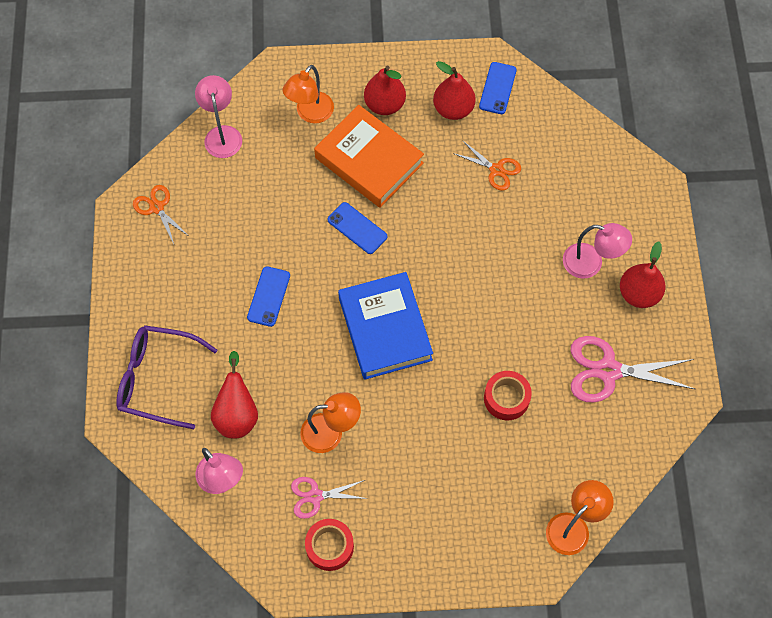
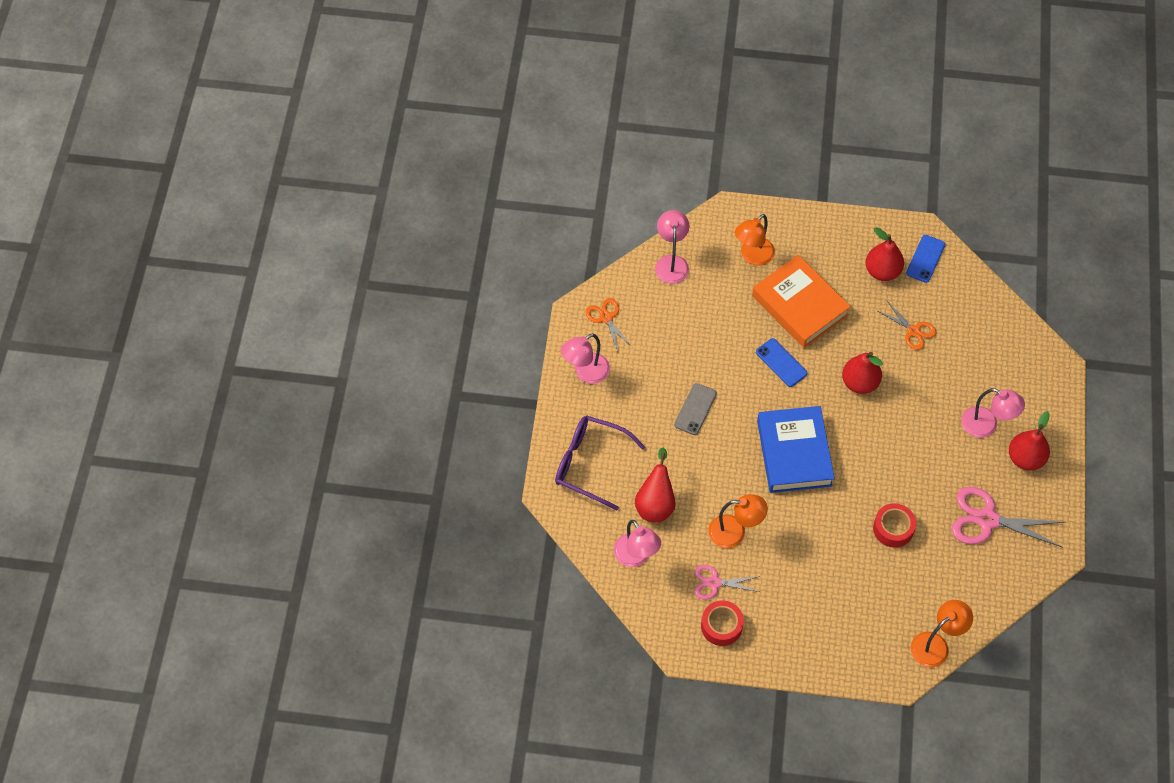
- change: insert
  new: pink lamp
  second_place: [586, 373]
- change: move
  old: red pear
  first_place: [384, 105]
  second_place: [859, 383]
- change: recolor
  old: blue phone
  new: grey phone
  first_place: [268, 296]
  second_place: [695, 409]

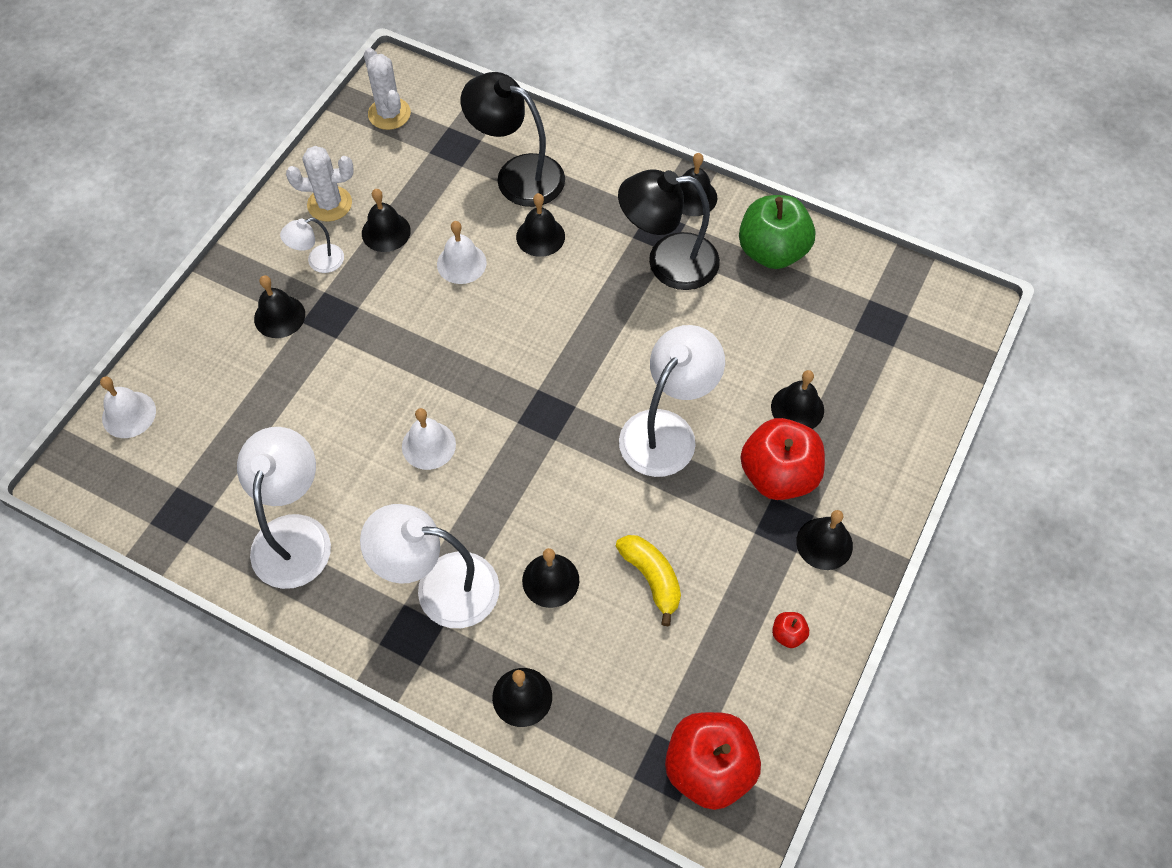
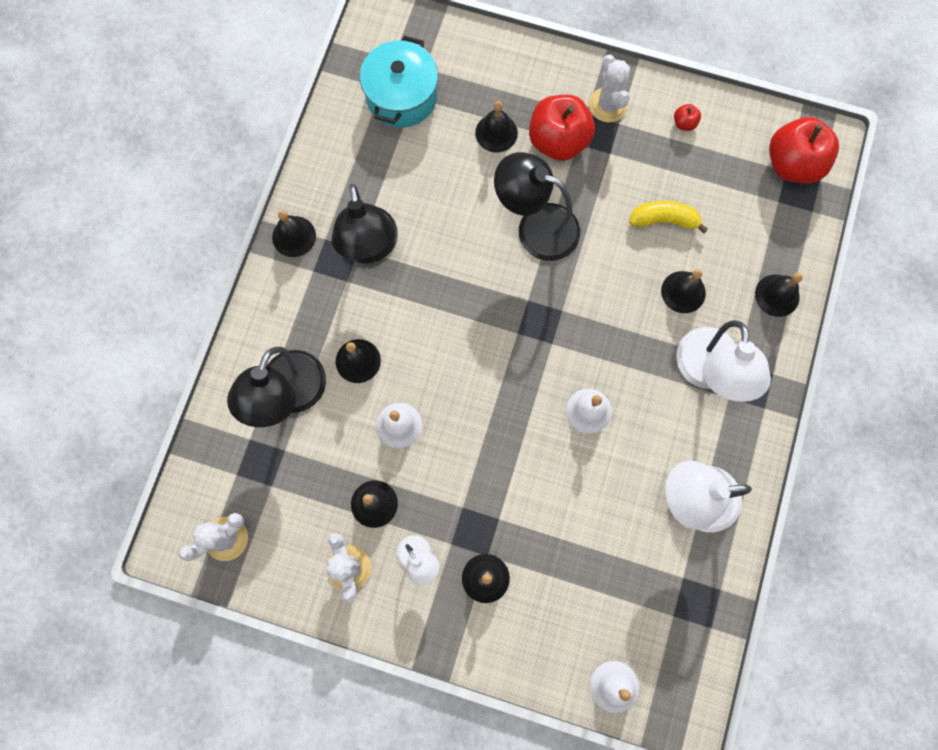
- change: delete
  old: green apple
  first_place: [772, 251]
- change: insert
  new: turquoise pot
  second_place: [401, 96]
- change: replace
  old: black bell
  new: white cactus
  first_place: [824, 543]
  second_place: [608, 105]
- change: recolor
  old: white lamp
  new: black lamp
  first_place: [666, 430]
  second_place: [536, 226]
- change: rotate
  old: yellow banana
  first_place: [651, 578]
  second_place: [664, 220]
  degrees: 45

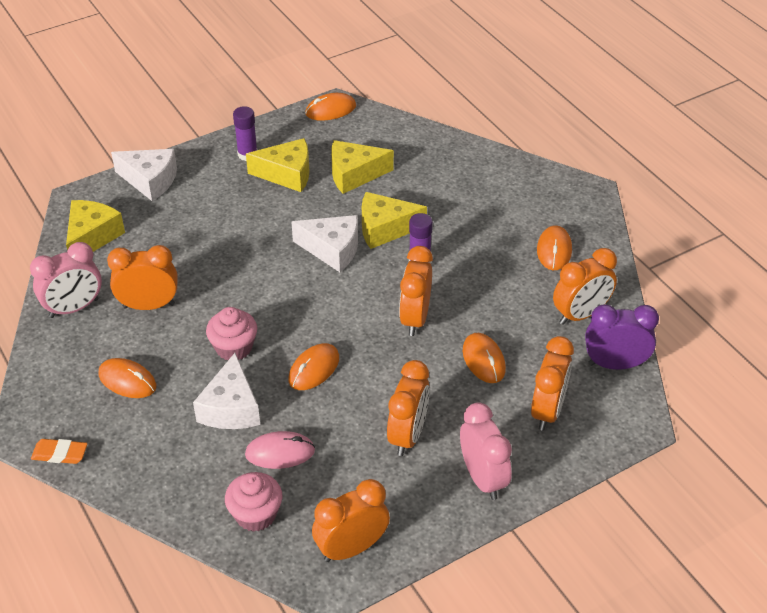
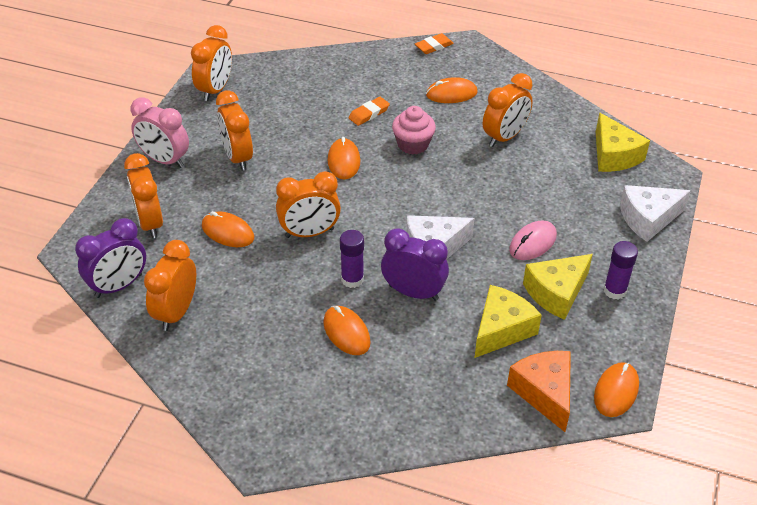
- change: delete
  old: pink clock
  first_place: [74, 308]
- change: delete
  old: pink cupcake
  first_place: [255, 514]
- change: insert
  new: orange cheese
  second_place: [544, 393]
- change: move
  old: pink mouse
  first_place: [280, 452]
  second_place: [532, 243]
- change: move
  old: orange mouse
  first_place: [554, 250]
  second_place: [346, 332]
- change: replace
  old: white cheese
  new: orange eraser
  first_place: [231, 408]
  second_place: [369, 113]
- change: replace
  old: yellow cheese
  new: purple clock
  first_place: [385, 229]
  second_place: [413, 292]
- change: rotate
  old: orange clock
  first_place: [415, 318]
  second_place: [309, 233]
  degrees: 105

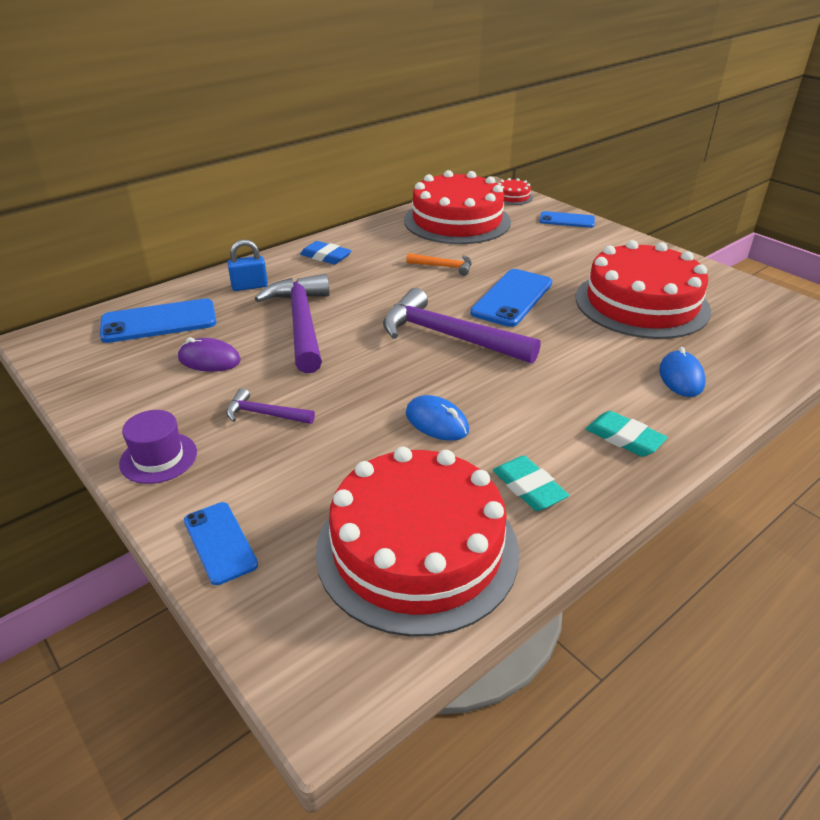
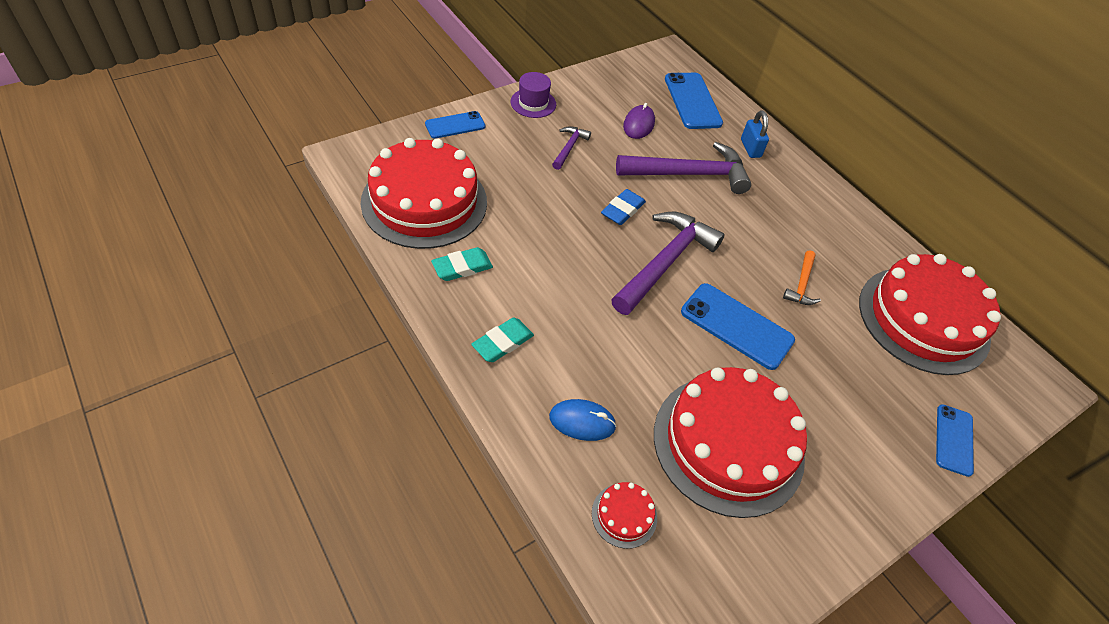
- change: delete
  old: blue mouse
  first_place: [437, 422]
- change: move
  old: blue eraser
  first_place: [325, 256]
  second_place: [622, 210]
- change: move
  old: red cake
  first_place: [512, 197]
  second_place: [624, 515]

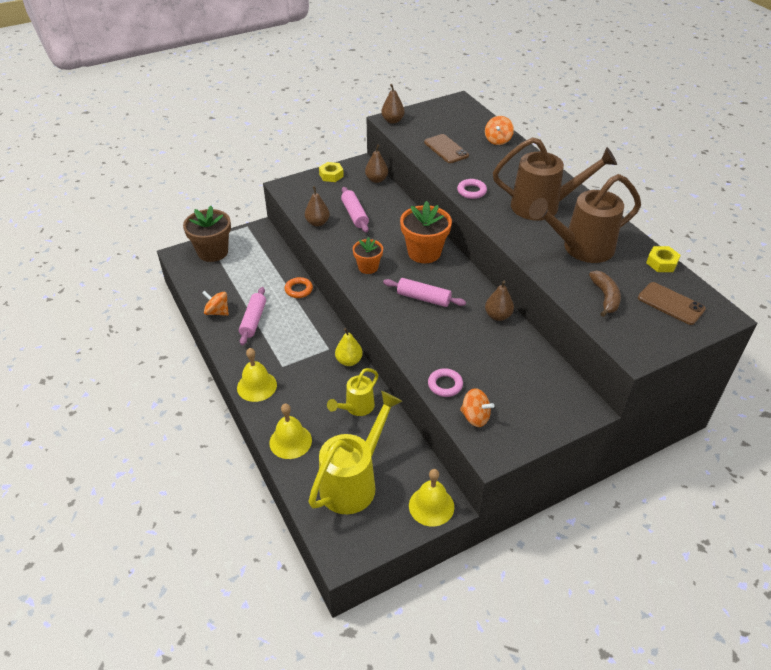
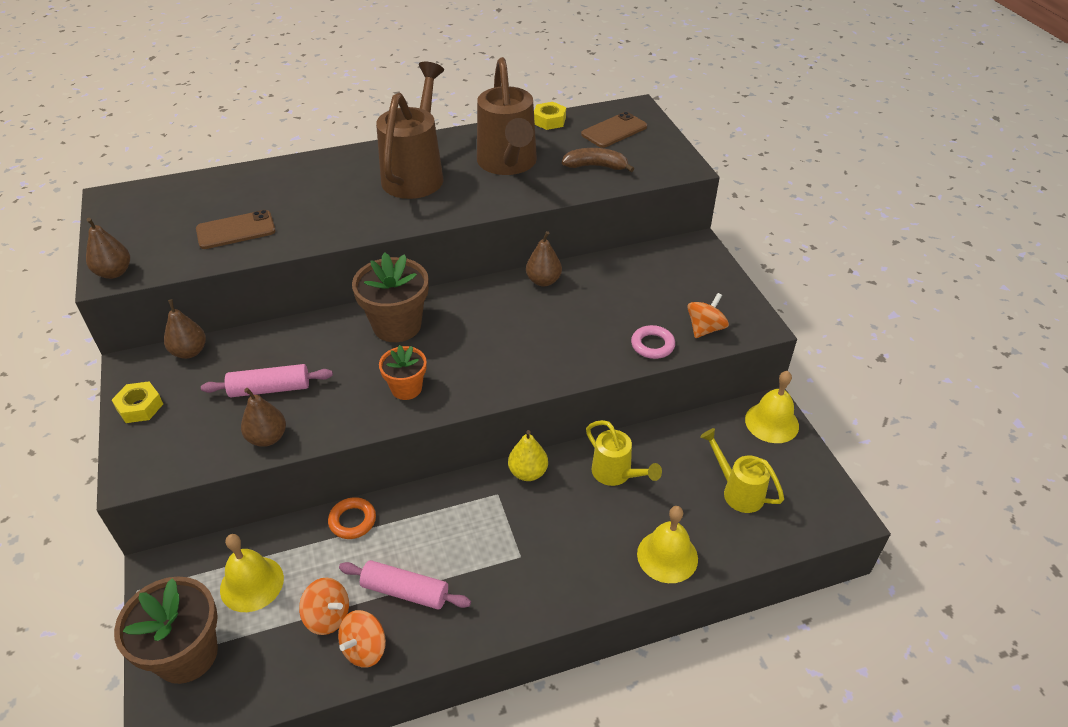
- change: delete
  old: pink rolling pin
  first_place: [423, 298]
- change: delete
  old: pink ring
  first_place: [471, 191]
- change: move
  old: yellow bell
  first_place: [257, 386]
  second_place: [252, 583]
- change: move
  old: orange spinning top
  first_place: [498, 140]
  second_place: [328, 616]
- change: recolor
  old: orange flower pot
  new: brown flower pot
  first_place: [424, 252]
  second_place: [397, 325]
- change: resize
  old: yellow watering can
  first_place: [354, 482]
  second_place: [738, 491]
  factor: 0.56

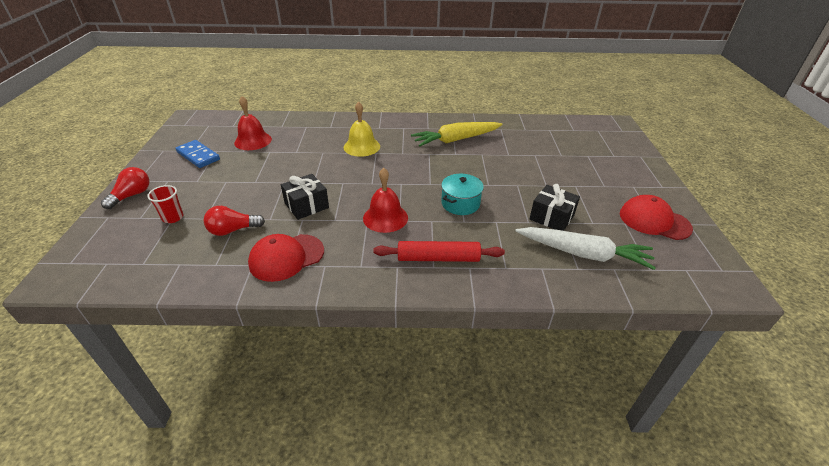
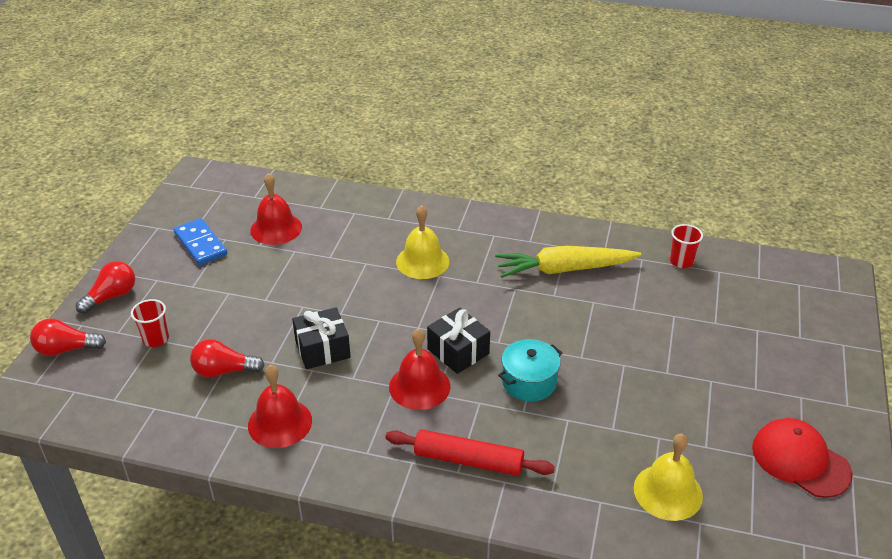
- change: insert
  new: red light bulb
  second_place: [66, 349]
- change: insert
  new: red cup
  second_place: [681, 261]
- change: move
  old: black gift
  first_place: [551, 217]
  second_place: [458, 351]
- change: replace
  old: red cap
  new: red bell
  first_place: [286, 257]
  second_place: [280, 423]
- change: replace
  old: white carrot
  new: yellow bell
  first_place: [583, 254]
  second_place: [668, 492]

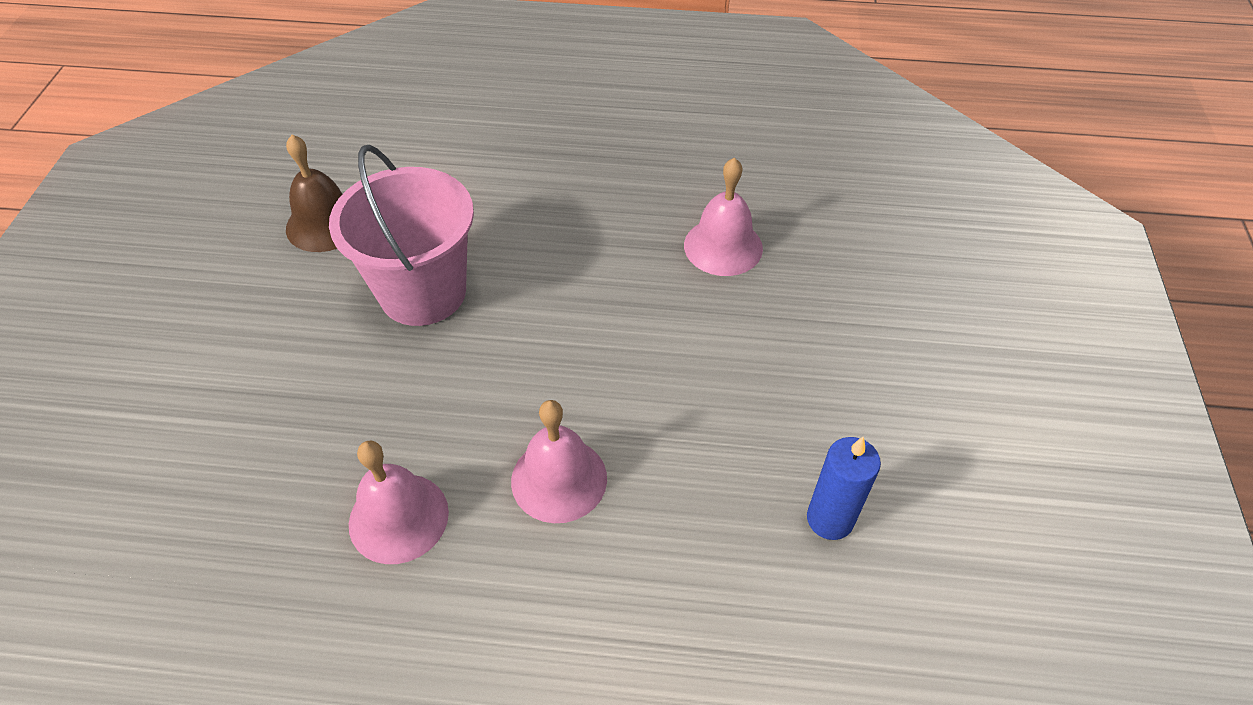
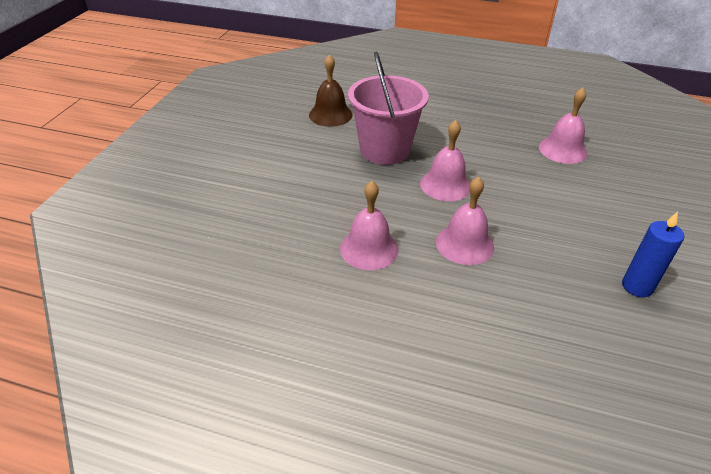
- change: insert
  new: pink bell
  second_place: [445, 185]

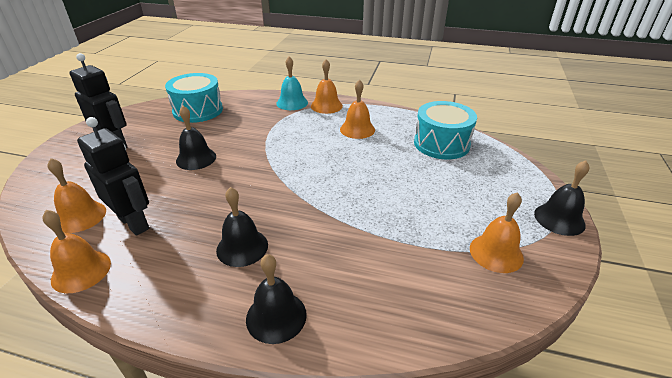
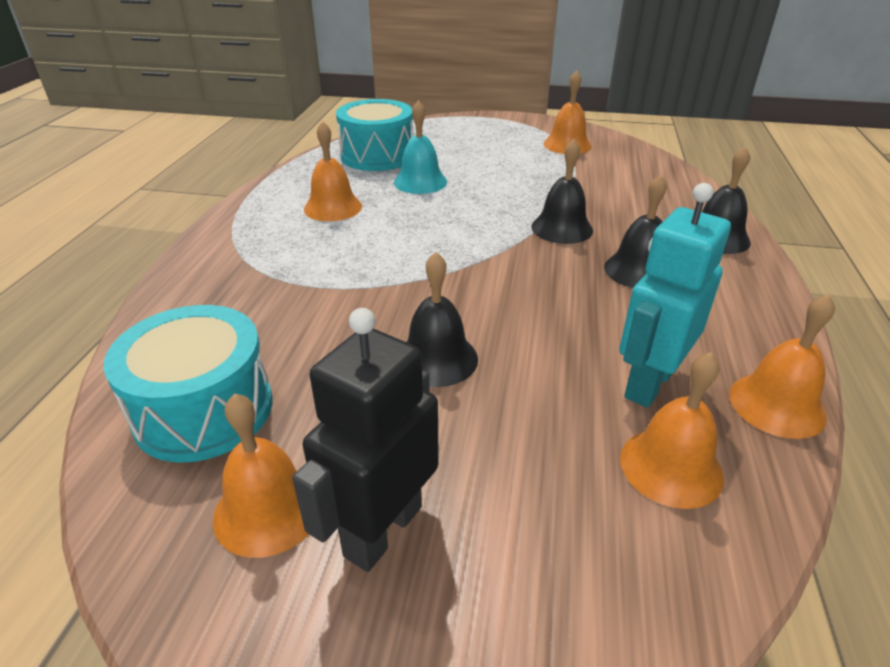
- change: move
  old: turquoise bell
  first_place: [292, 103]
  second_place: [420, 182]
- change: move
  old: orange bell
  first_place: [326, 106]
  second_place: [268, 509]
- change: move
  old: black bell
  first_place: [559, 219]
  second_place: [562, 228]
- change: recolor
  old: black robot
  new: turquoise robot
  first_place: [134, 223]
  second_place: [648, 383]

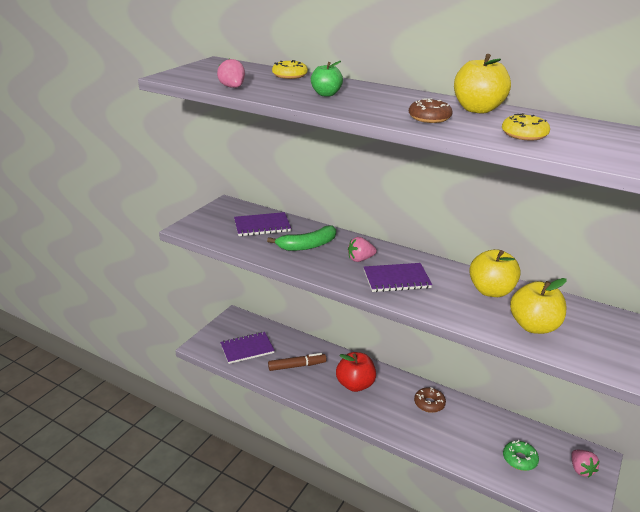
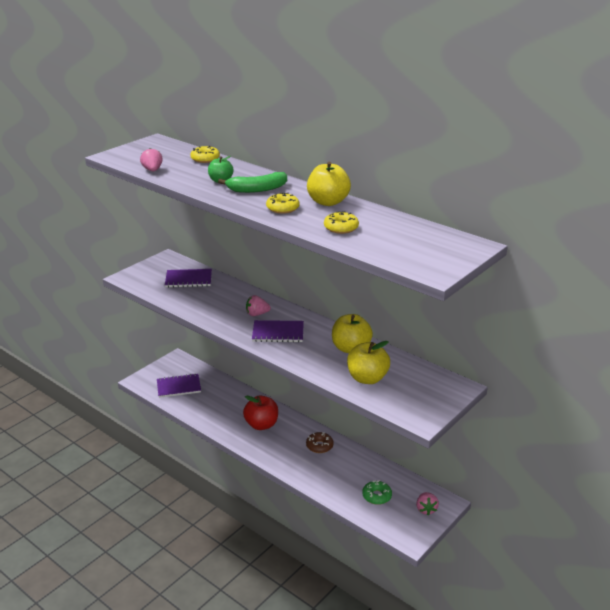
- change: delete
  old: brown marker
  first_place: [297, 366]
- change: move
  old: green banana
  first_place: [307, 245]
  second_place: [257, 189]
- change: recolor
  old: brown donut
  new: yellow donut
  first_place: [429, 118]
  second_place: [282, 208]

